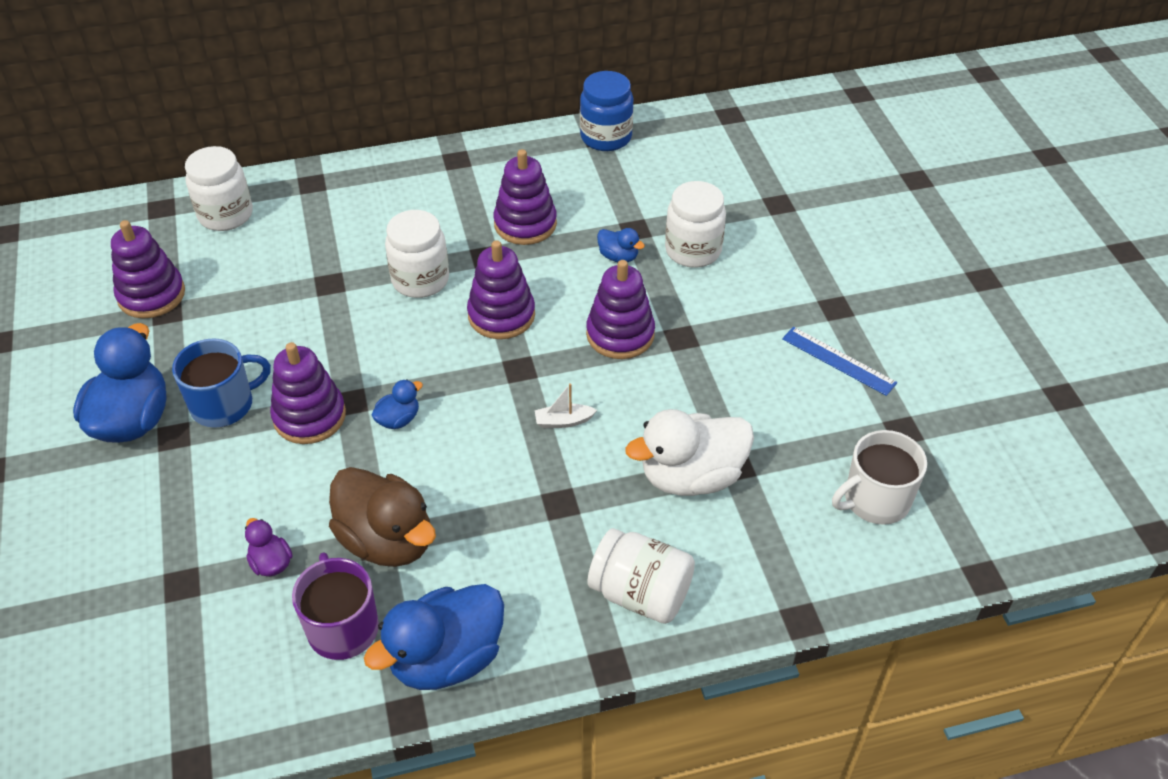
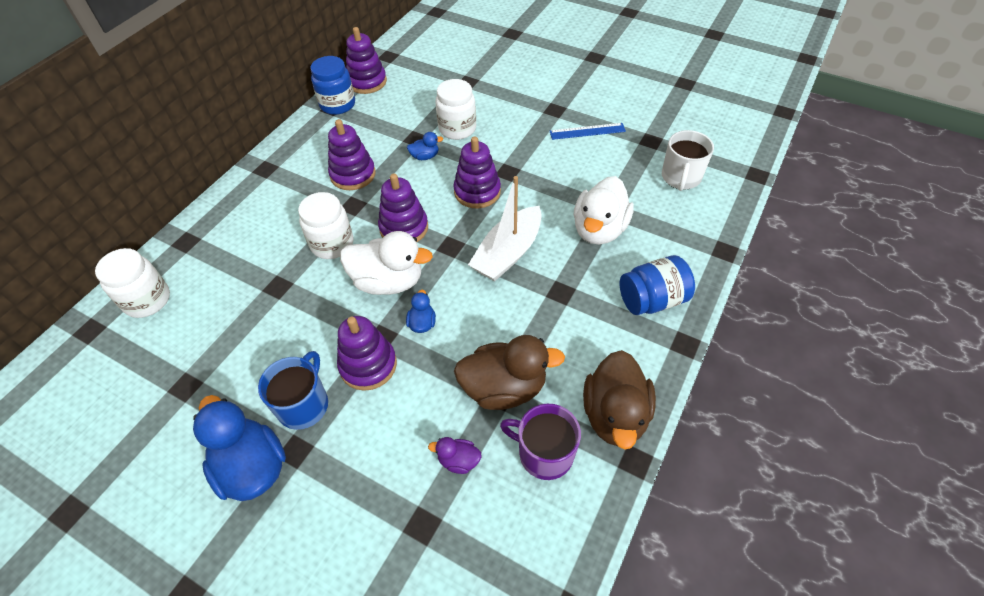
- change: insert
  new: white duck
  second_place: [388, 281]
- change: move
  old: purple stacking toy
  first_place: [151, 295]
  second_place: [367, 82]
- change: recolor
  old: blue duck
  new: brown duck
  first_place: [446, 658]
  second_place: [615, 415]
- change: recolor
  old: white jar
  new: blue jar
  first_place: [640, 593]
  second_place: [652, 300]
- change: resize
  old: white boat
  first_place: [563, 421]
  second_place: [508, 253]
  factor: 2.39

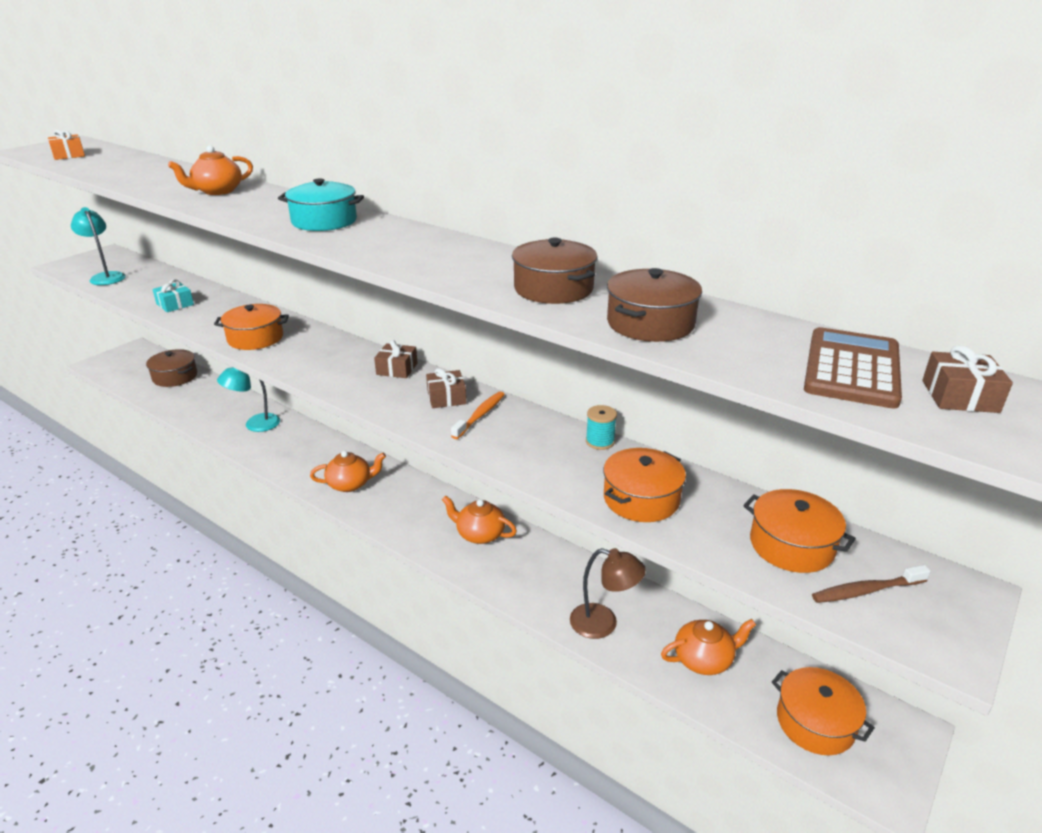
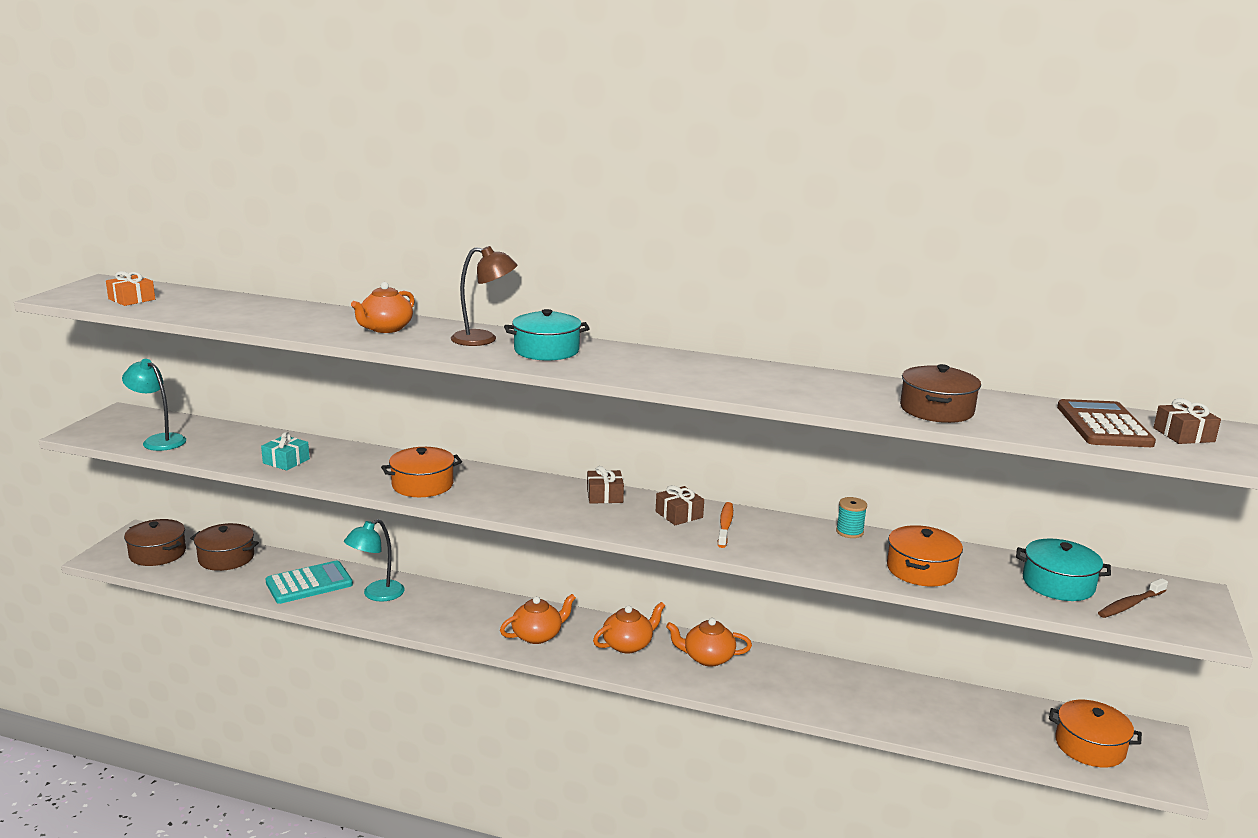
- change: insert
  new: turquoise calculator
  second_place: [309, 583]
- change: move
  old: brown pot
  first_place: [553, 289]
  second_place: [157, 553]
- change: move
  old: brown lamp
  first_place: [603, 624]
  second_place: [484, 339]
- change: move
  old: orange teapot
  first_place: [704, 659]
  second_place: [628, 645]
- change: recolor
  old: orange pot
  new: turquoise pot
  first_place: [791, 545]
  second_place: [1058, 584]

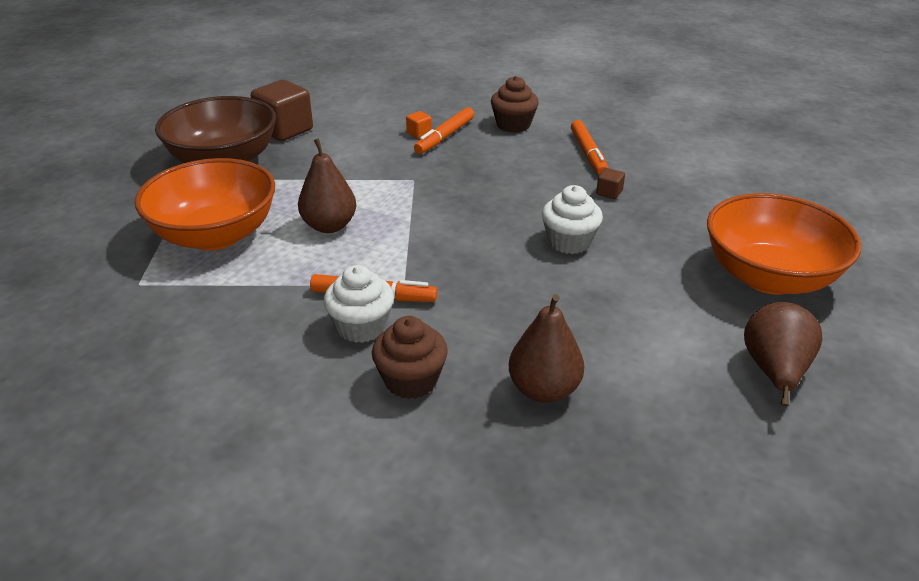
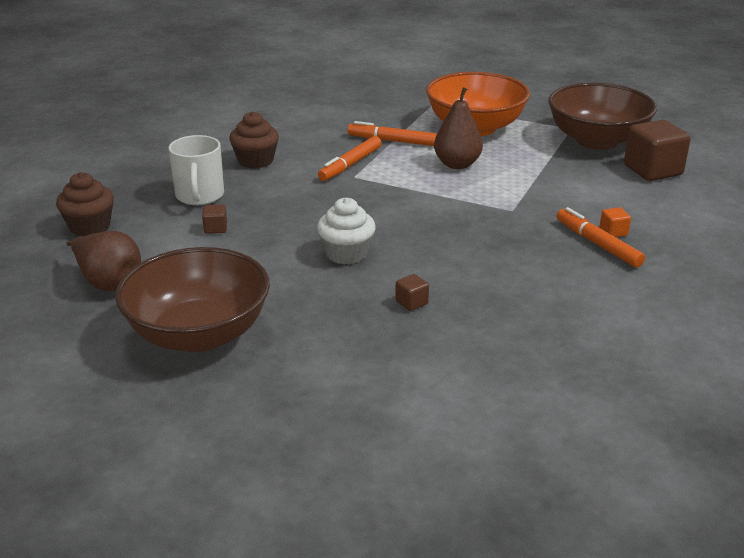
- change: delete
  old: white cupcake
  first_place: [361, 327]
- change: insert
  new: brown cube
  second_place: [215, 228]
- change: move
  old: brown cupcake
  first_place: [513, 125]
  second_place: [90, 226]
- change: move
  old: orange marker
  first_place: [588, 154]
  second_place: [392, 141]
- change: replace
  old: brown pear
  new: white mug
  first_place: [544, 389]
  second_place: [199, 196]
- change: recolor
  old: orange bowl
  new: brown bowl
  first_place: [769, 277]
  second_place: [199, 334]

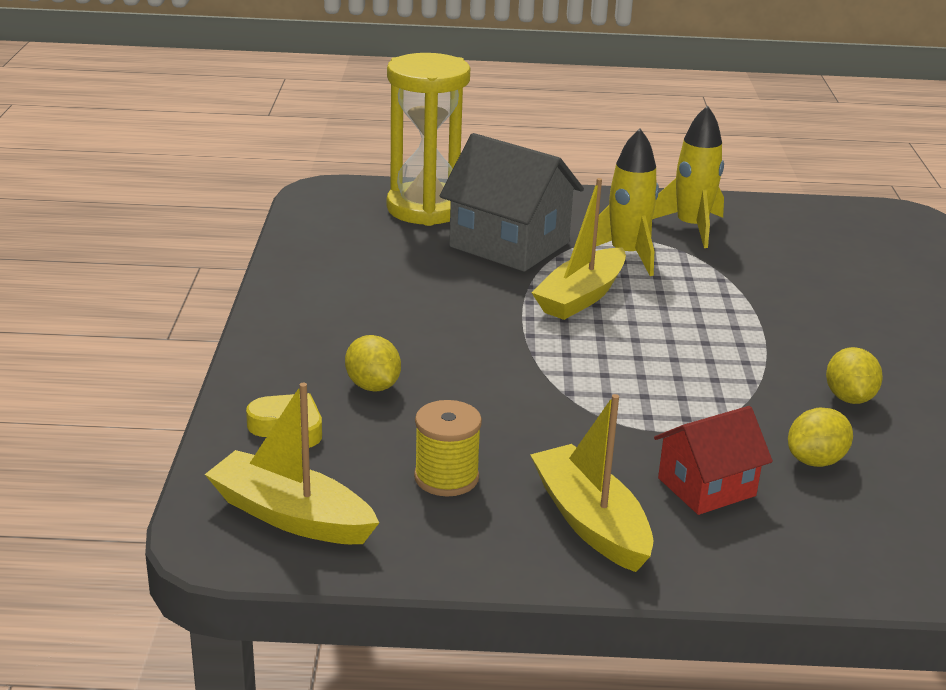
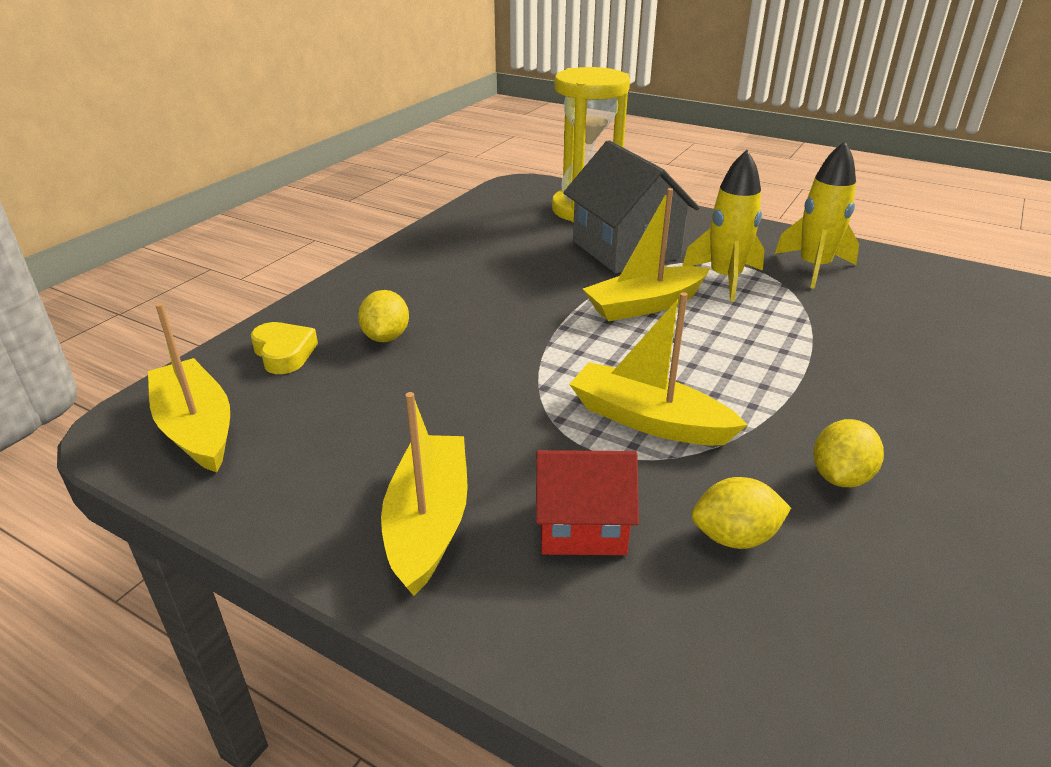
- change: delete
  old: yellow spool
  first_place: [446, 477]
- change: insert
  new: yellow boat
  second_place: [648, 420]

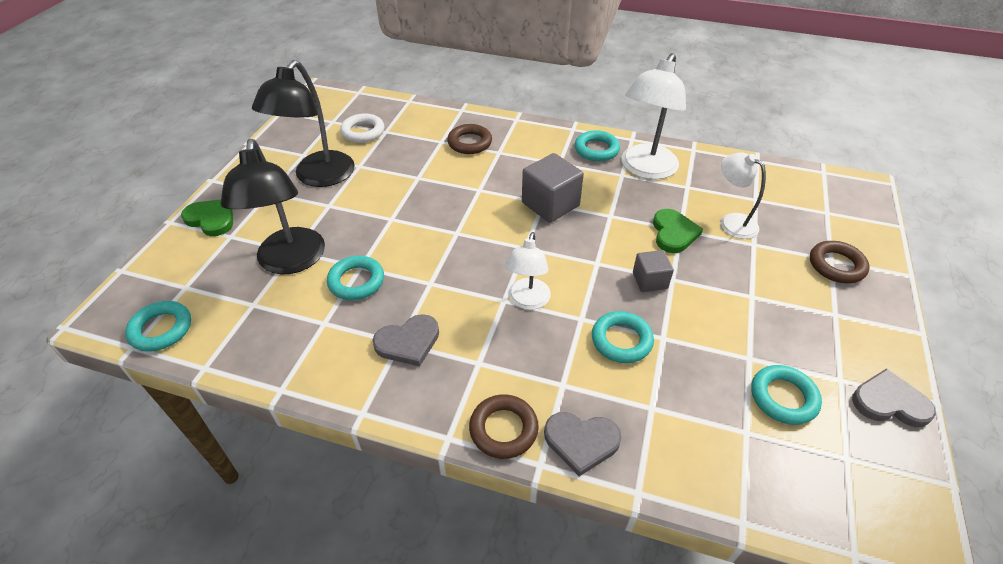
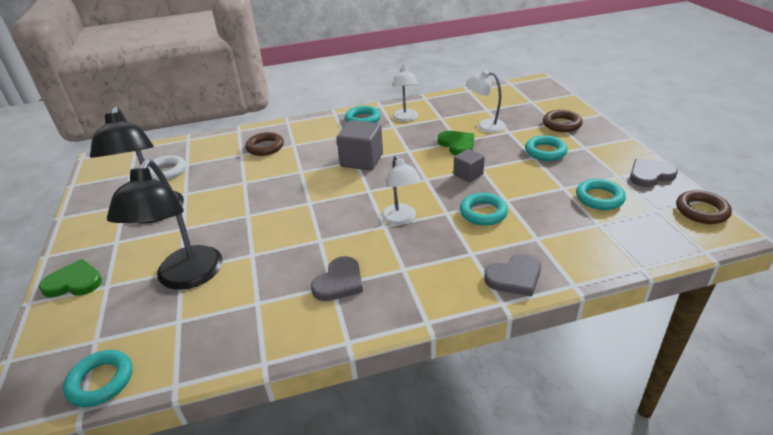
- change: move
  old: turquoise ring
  first_place: [356, 281]
  second_place: [545, 151]
- change: move
  old: brown ring
  first_place: [503, 429]
  second_place: [701, 211]
- change: rotate
  old: black lamp
  first_place: [291, 262]
  second_place: [186, 278]
  degrees: 45
- change: resize
  old: white lamp
  first_place: [645, 169]
  second_place: [405, 118]
  factor: 0.6

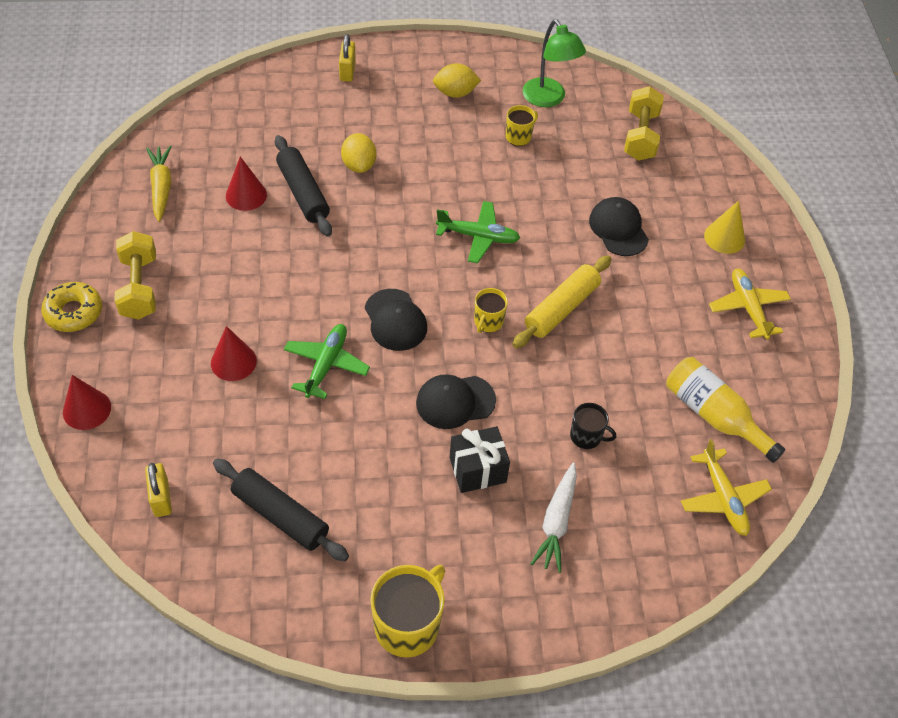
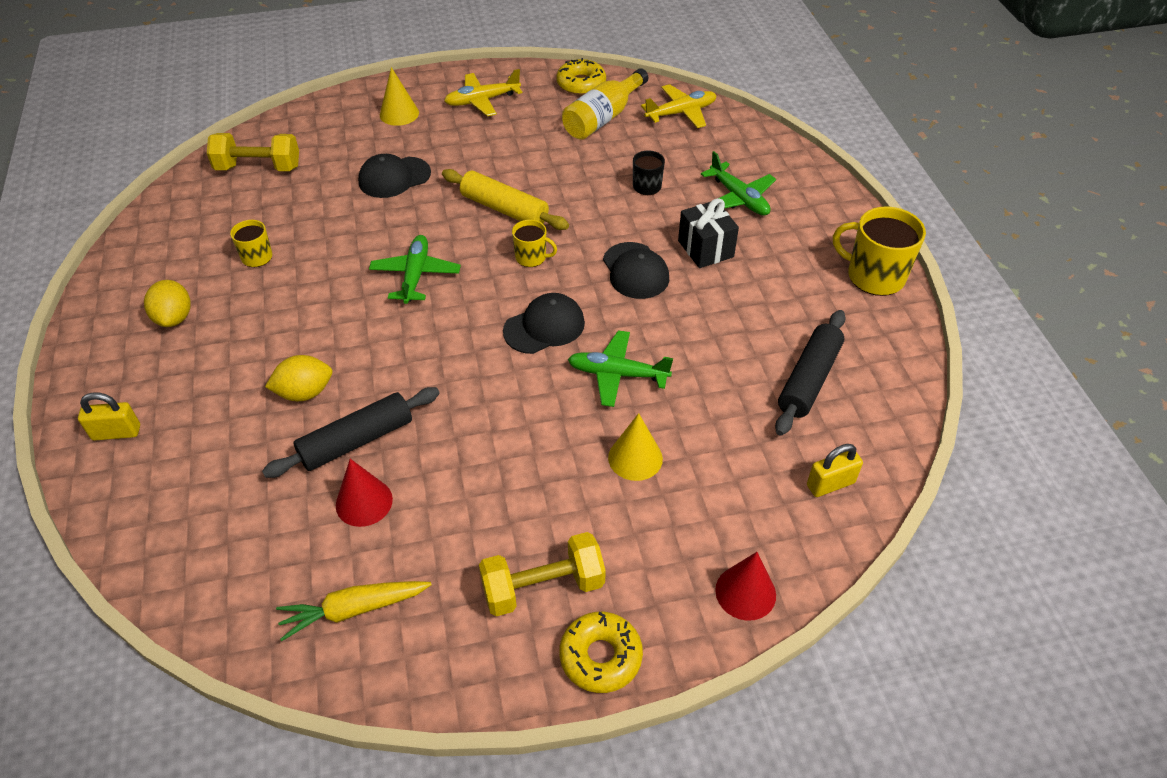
- change: delete
  old: green lamp
  first_place: [548, 99]
- change: insert
  new: yellow donut
  second_place: [581, 84]
- change: replace
  old: white carrot
  new: green plane
  first_place: [556, 522]
  second_place: [739, 198]
- change: recolor
  old: red cone
  new: yellow cone
  first_place: [233, 362]
  second_place: [635, 458]

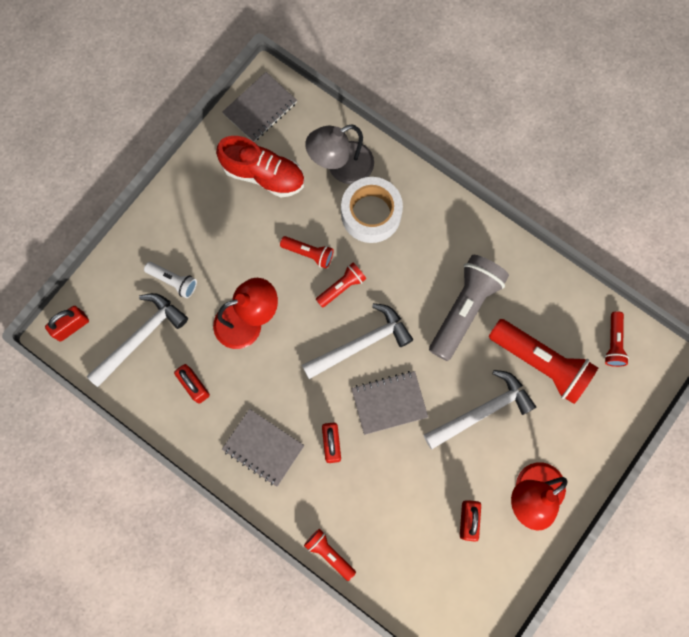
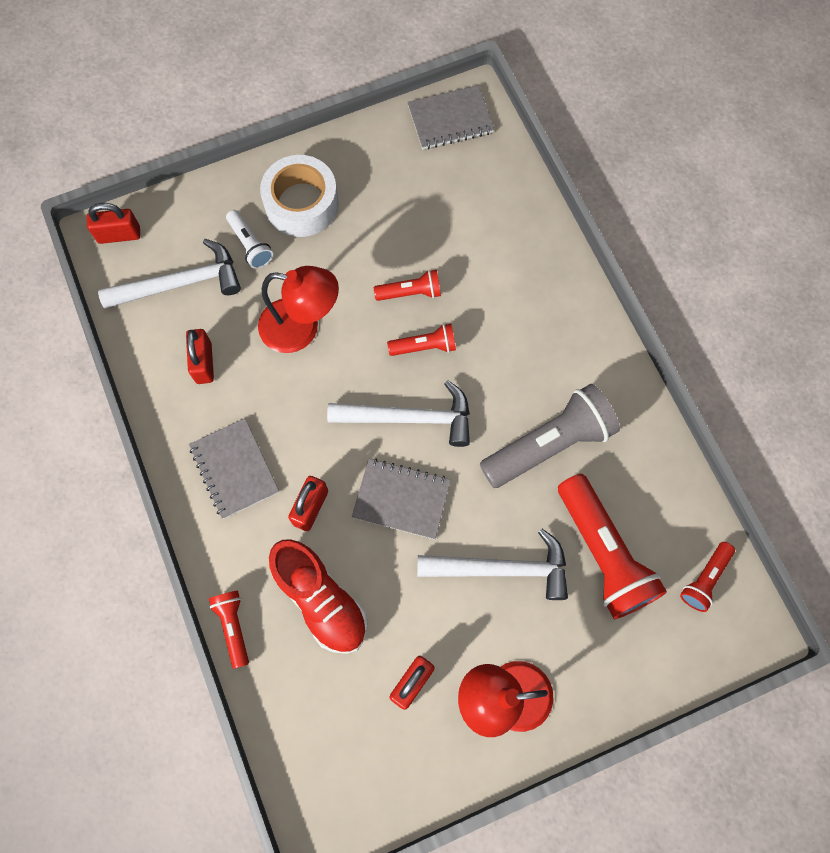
- change: delete
  old: grey lamp
  first_place: [341, 167]
- change: move
  old: red shoe
  first_place: [263, 174]
  second_place: [321, 600]
- change: move
  old: white tape
  first_place: [371, 214]
  second_place: [301, 204]
- change: rotate
  old: red flashlight
  first_place: [309, 253]
  second_place: [411, 292]
  degrees: -60

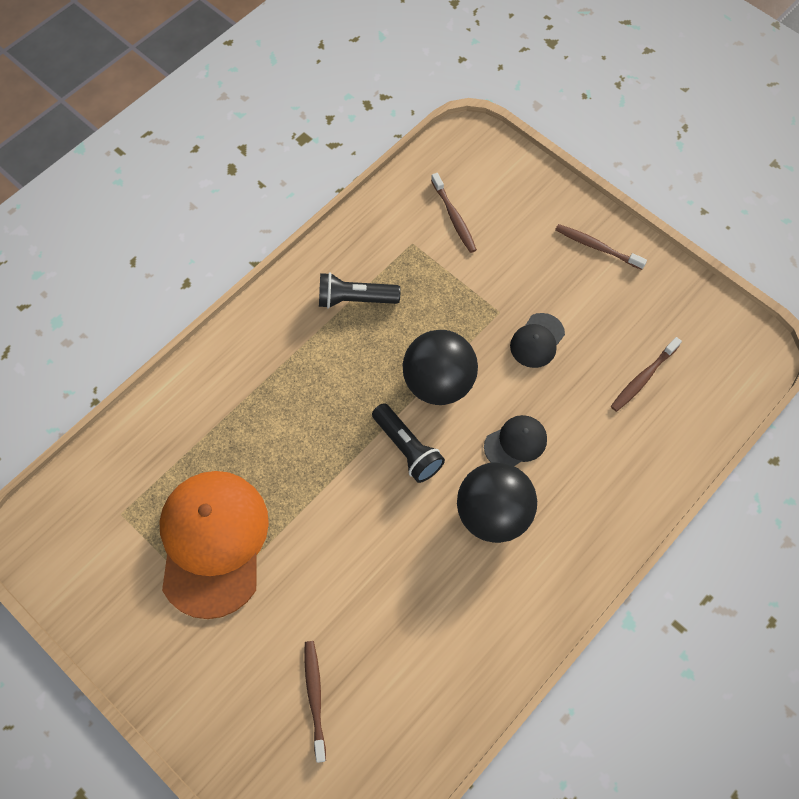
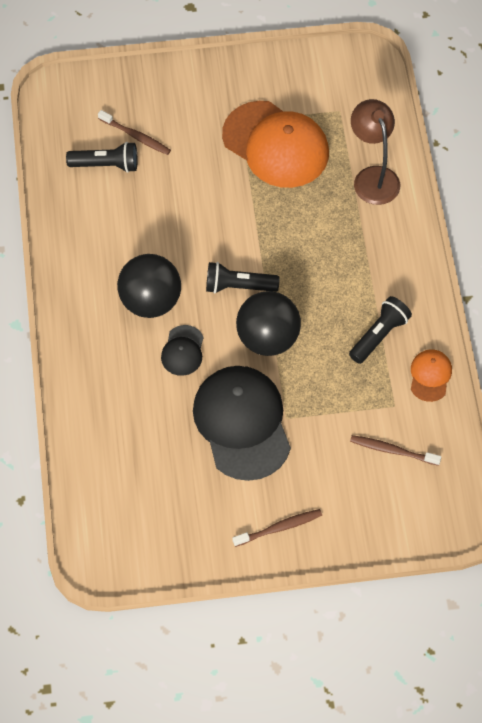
- change: delete
  old: brown toothbrush
  first_place: [643, 378]
- change: insert
  new: black flashlight
  second_place: [106, 165]
- change: insert
  new: brown lamp
  second_place: [373, 177]
- change: insert
  new: orange cap
  second_place: [430, 376]
- change: resize
  old: black cap
  first_place: [537, 340]
  second_place: [242, 423]
  factor: 2.15

